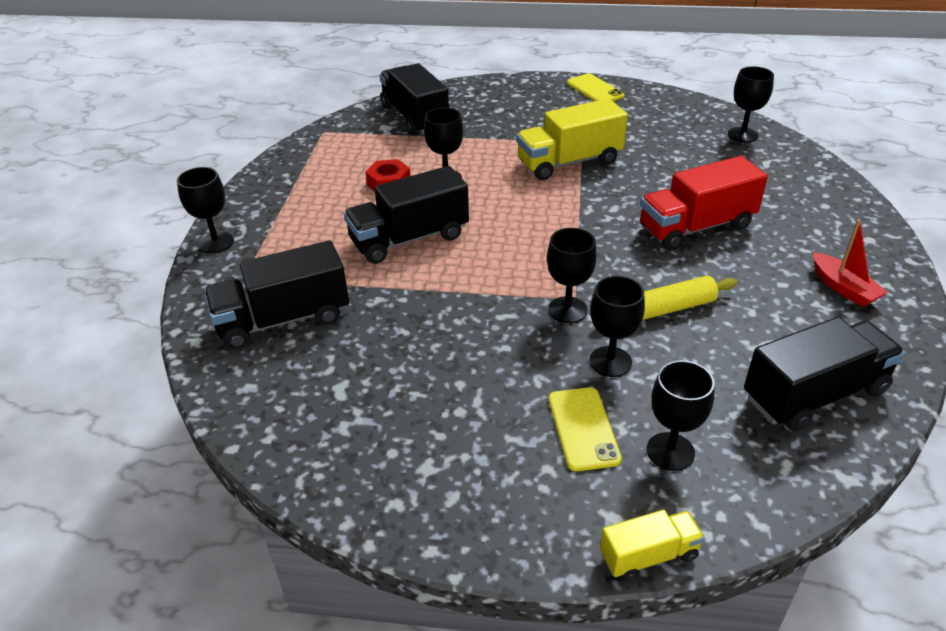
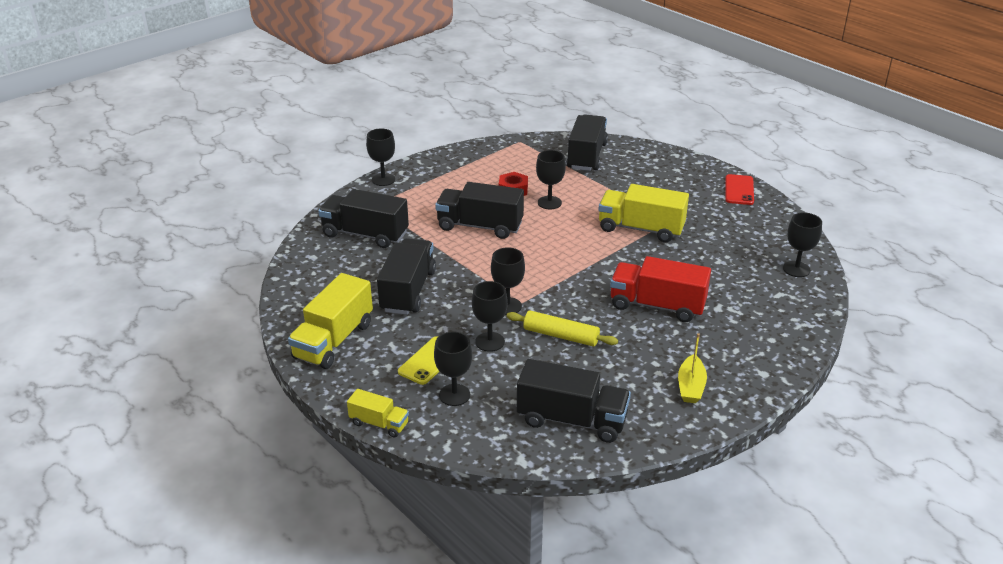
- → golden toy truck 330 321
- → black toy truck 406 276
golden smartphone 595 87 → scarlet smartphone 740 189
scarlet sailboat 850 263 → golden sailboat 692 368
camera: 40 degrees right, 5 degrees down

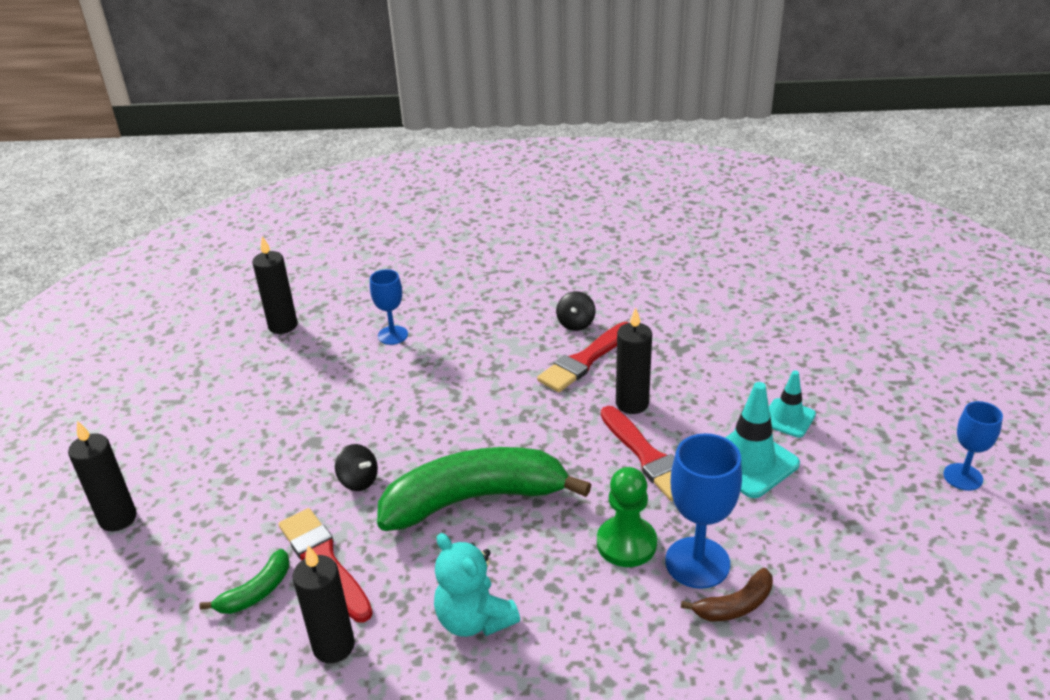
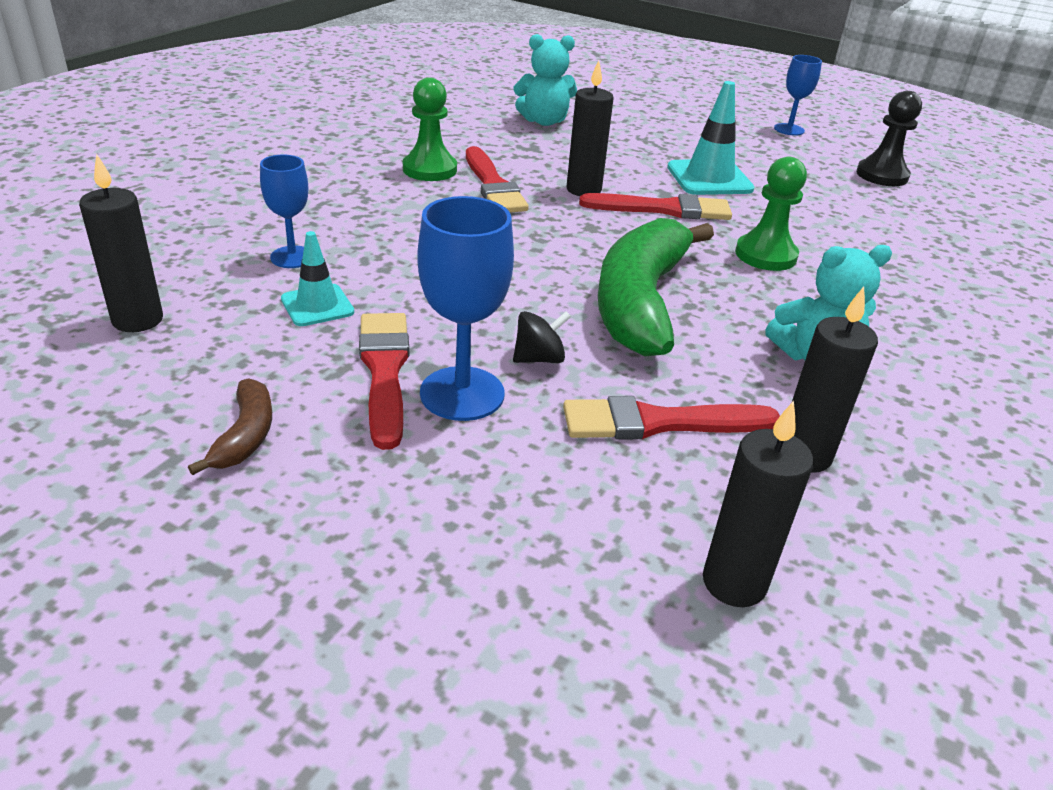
emerald banana fruit 244 581 → -
- → scarlet paint brush 384 381
- → aqua teddy bear 545 80
- → black game pawn 889 138
black pillar candle 102 476 → black pillar candle 758 504, moved
royal blue chalice 703 511 → royal blue chalice 465 308, moved
russet banana fruit 727 595 → russet banana fruit 230 426, moved
aqua safety cone 792 404 → aqua safety cone 317 278, moved
black toy top 575 311 → emerald game pawn 430 129
camera: 65 degrees left, 0 degrees up

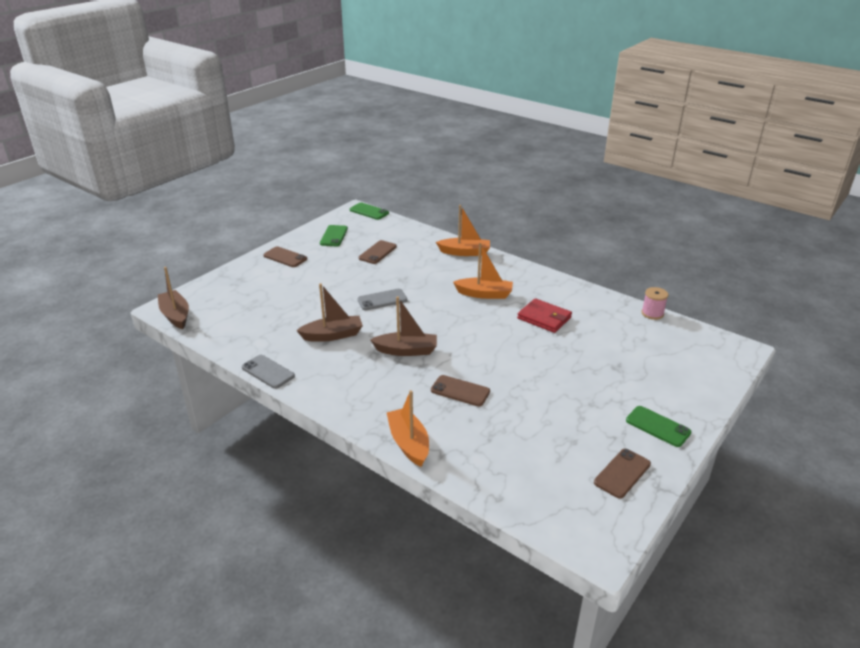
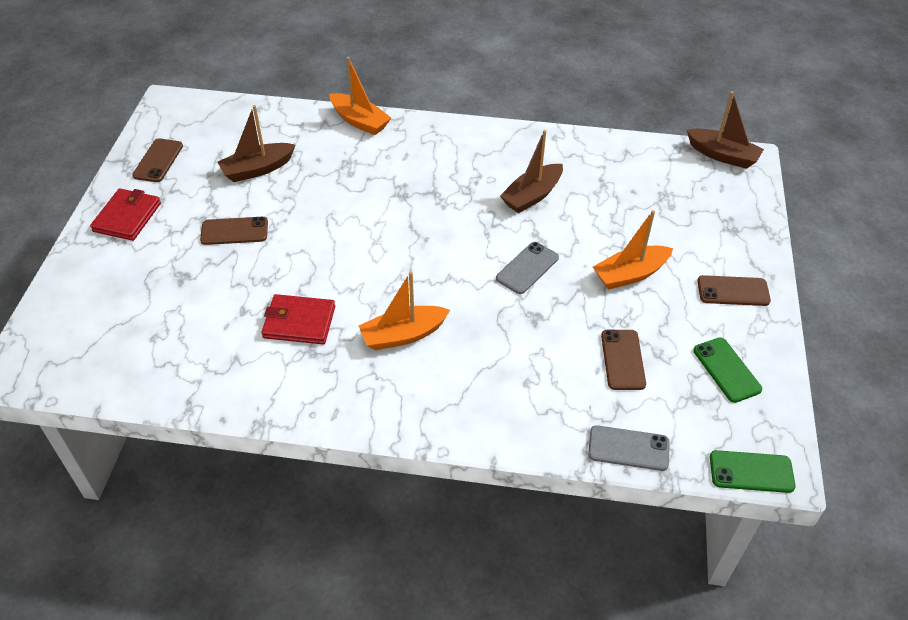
rose-pink reel of thread 655 303 → -
grey smartphone 268 372 → grey smartphone 629 448, moved
russet sailboat 403 326 → russet sailboat 256 143, moved
russet smartphone 460 390 → russet smartphone 234 231, moved
orange sailboat 463 230 → orange sailboat 633 250, moved
emerald smartphone 658 426 → scarlet wallet 125 214
camera: 150 degrees right, 15 degrees up

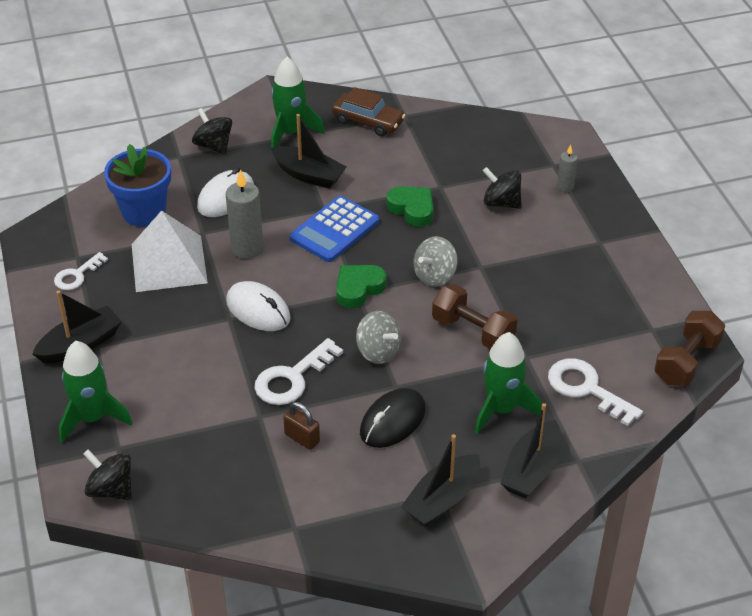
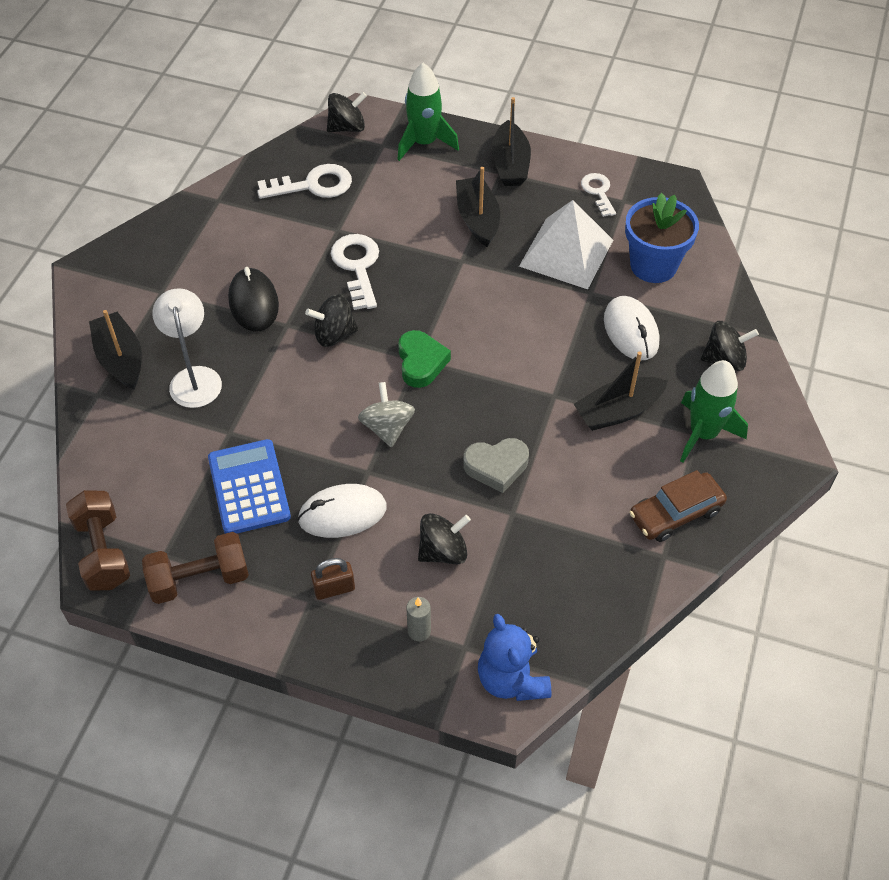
grey pillar candle 244 214 → -
- → royal blue teddy bear 514 657
white computer mouse 258 306 → white computer mouse 341 511, moved
russet small lock 301 426 → russet small lock 333 579, moved
royal blue adding machine 334 229 → royal blue adding machine 249 486, moved
black sailboat 440 480 → black sailboat 478 207, moved
russet dumbbell 474 316 → russet dumbbell 195 568, moved
white latchkey 595 392 → white latchkey 304 181, moved
emerald spaceship 508 383 → white reading lamp 187 348
grey toy top 378 337 → black toy top 331 320
emerald heart 409 206 → grey heart 496 465
camera: 125 degrees right, 10 degrees up

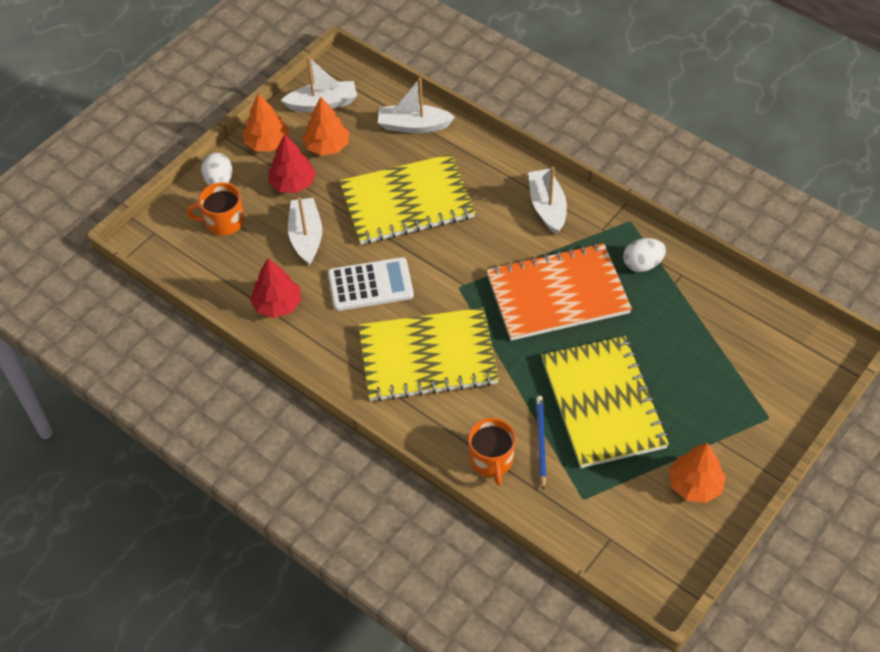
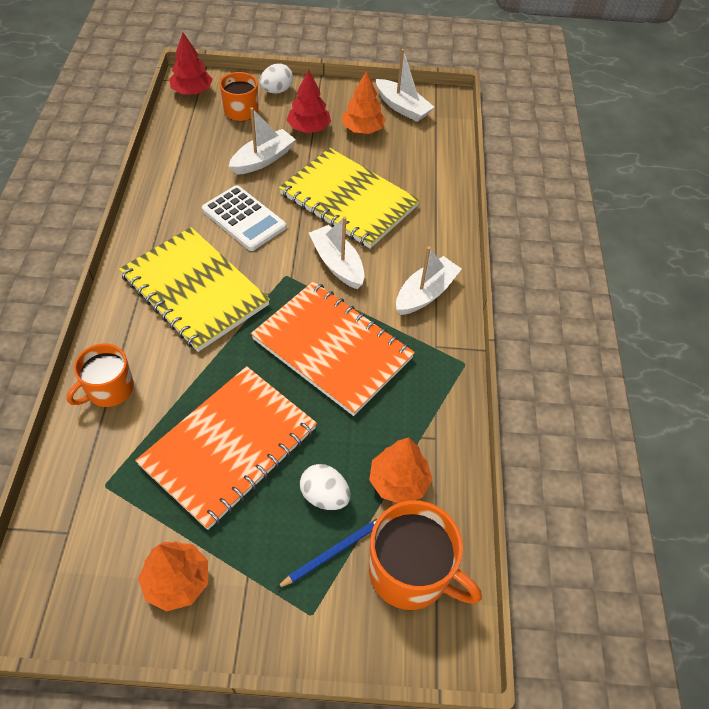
- → orange coffee mug 425 555
orange tree 266 122 → orange tree 401 470, moved
scarlet tree 275 288 → scarlet tree 191 63, moved
white sailboat 416 105 → white sailboat 336 252, moved
royal blue pencil 541 443 → royal blue pencil 327 553, moved
white egg shape 644 255 → white egg shape 325 487, moved
golden notebook 605 402 → orange notebook 226 448
camera: 50 degrees right, 0 degrees up

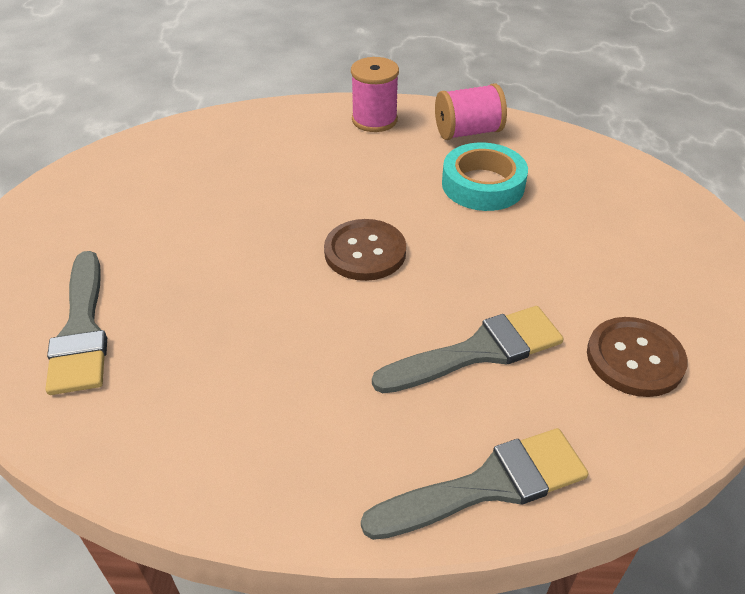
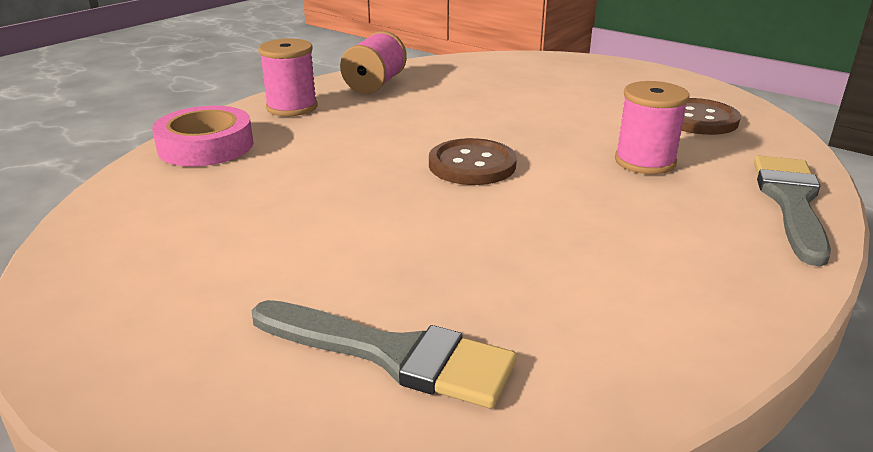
aqua roll of tape 485 177 → -
- → rose-pink roll of tape 202 136
grey paint brush 467 349 → rose-pink reel of thread 652 127
camera: 55 degrees left, 15 degrees down

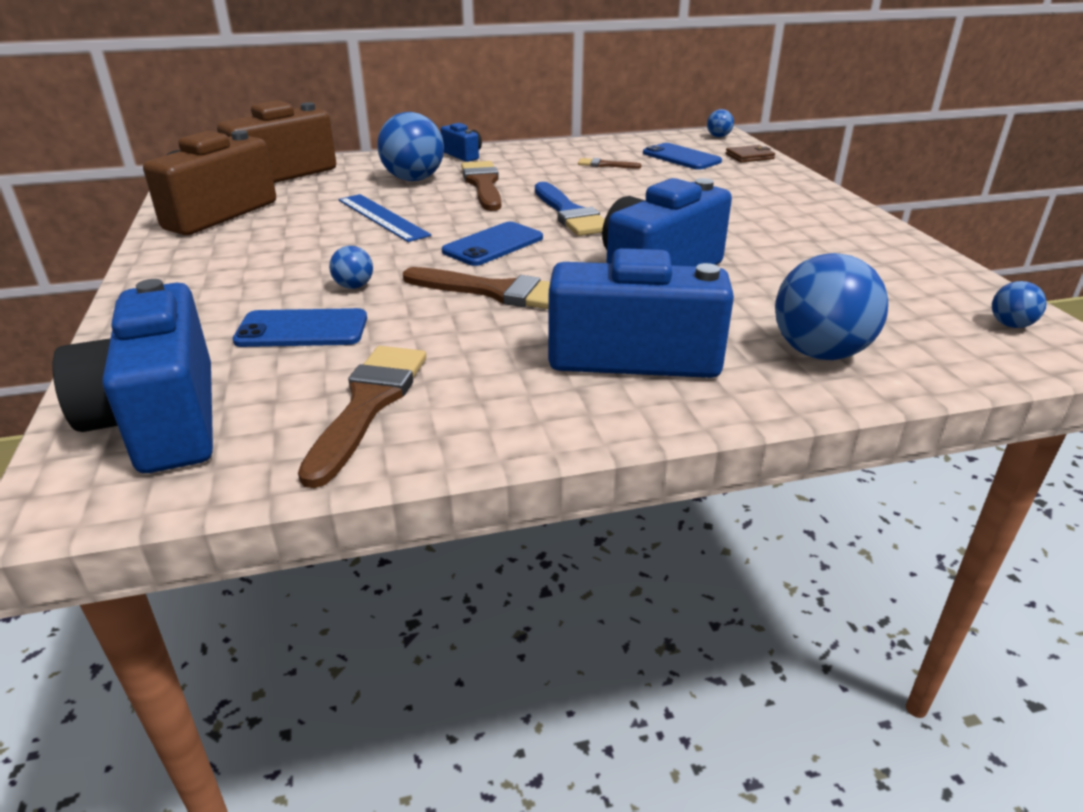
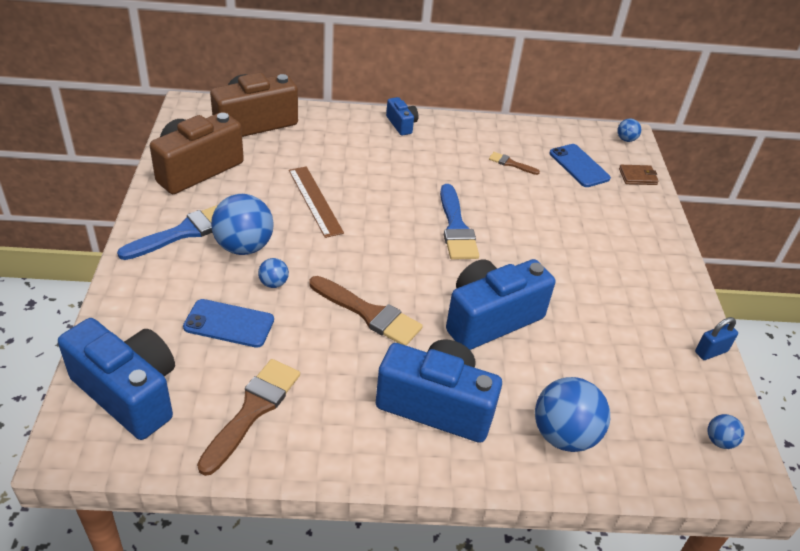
royal blue smartphone 492 244 → -
russet paint brush 481 186 → -
- → royal blue paint brush 167 232
- → royal blue small lock 716 338
royal blue play ball 410 146 → royal blue play ball 242 224, moved
royal blue ruler 384 218 → russet ruler 316 202
royal blue compact camera 133 376 → royal blue compact camera 116 379, 135 degrees clockwise
camera: 10 degrees right, 10 degrees up

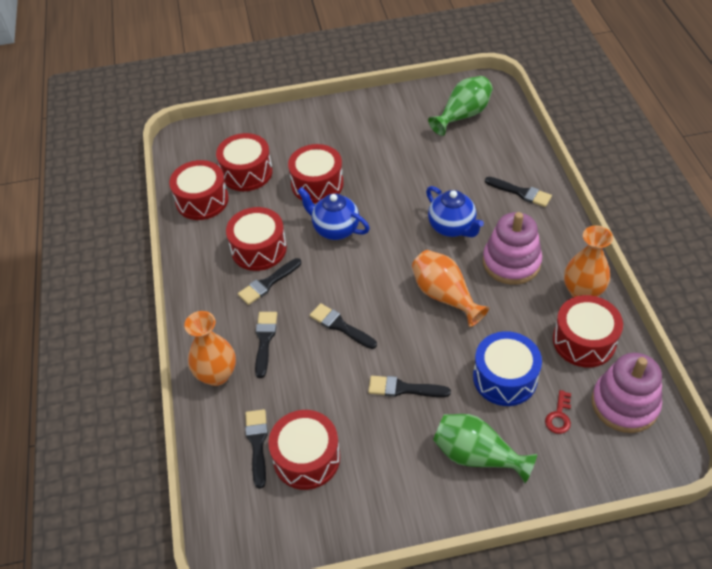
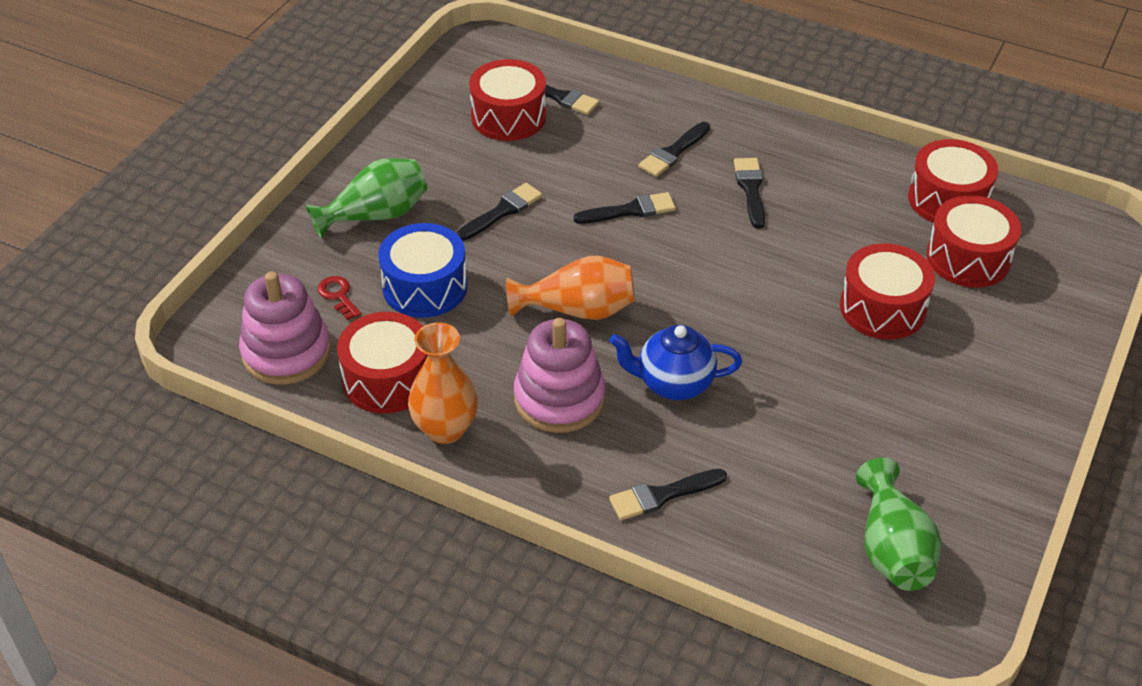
orange vase 210 348 → -
scarlet drum 256 239 → -
royal blue teapot 333 213 → -
black paint brush 266 345 → black paint brush 674 149, 90 degrees clockwise
camera: 125 degrees right, 5 degrees down

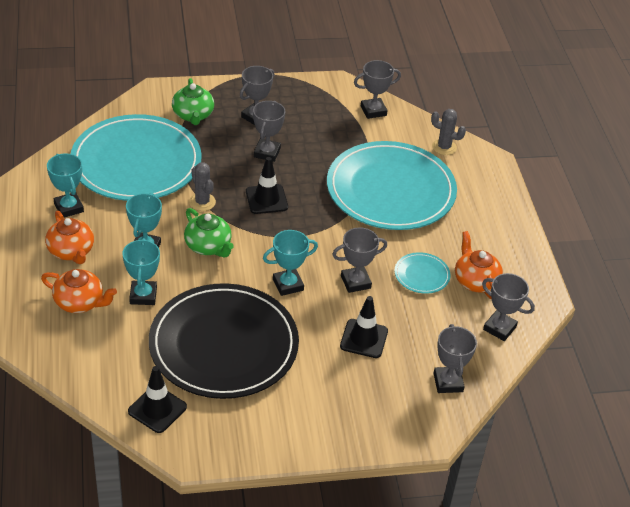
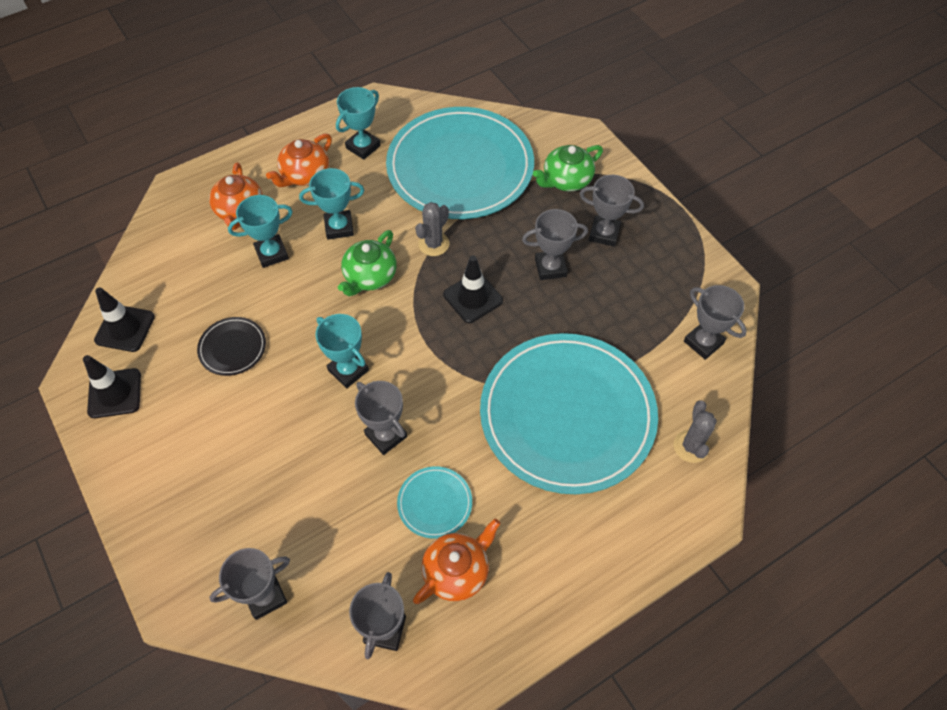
black safety cone 364 327 → black safety cone 112 386, moved
black plate 224 341 → black plate 231 346, x0.40
camera: 70 degrees right, 15 degrees up

